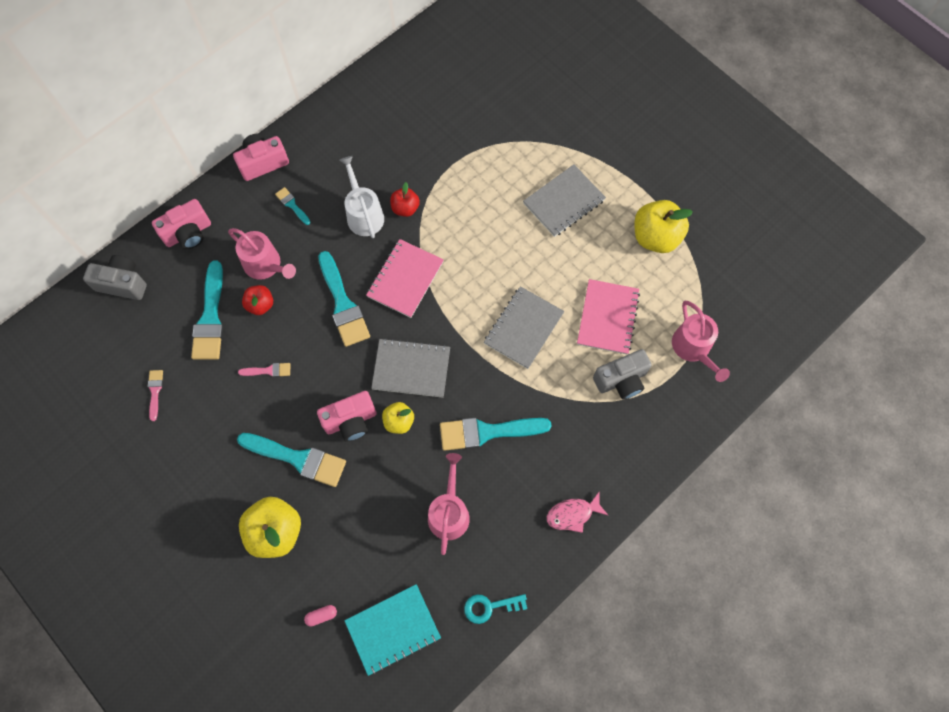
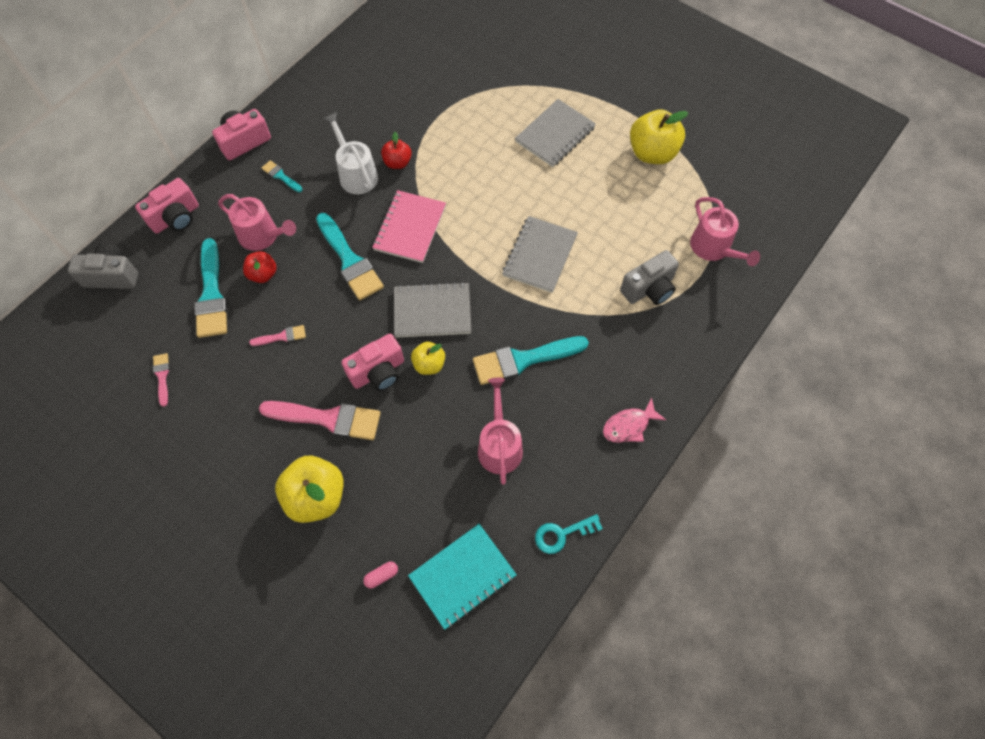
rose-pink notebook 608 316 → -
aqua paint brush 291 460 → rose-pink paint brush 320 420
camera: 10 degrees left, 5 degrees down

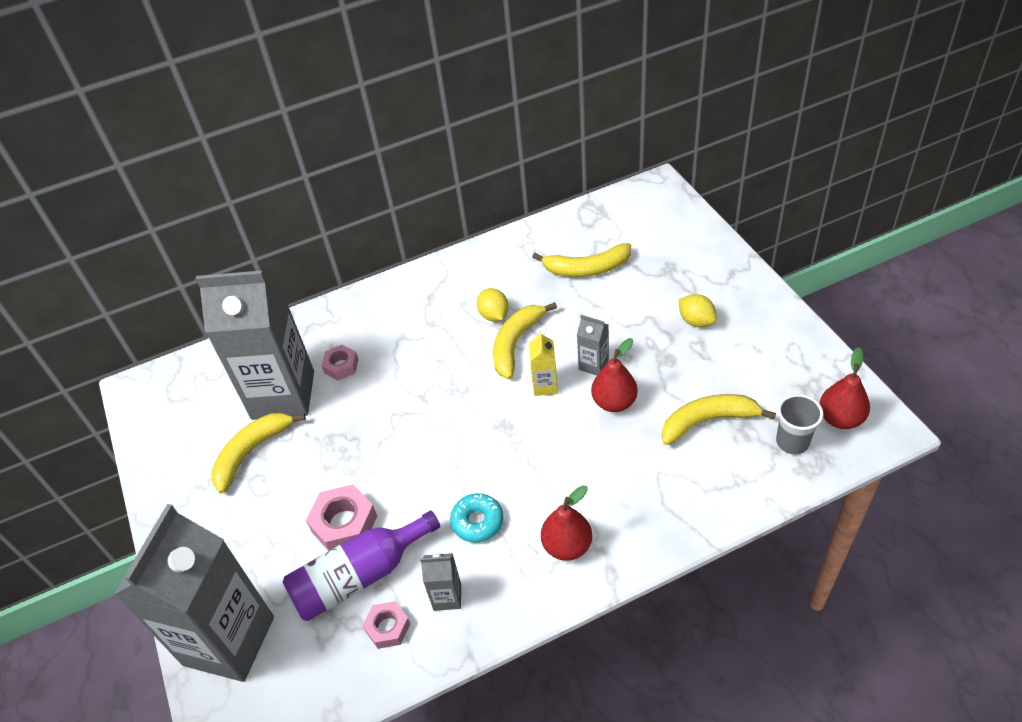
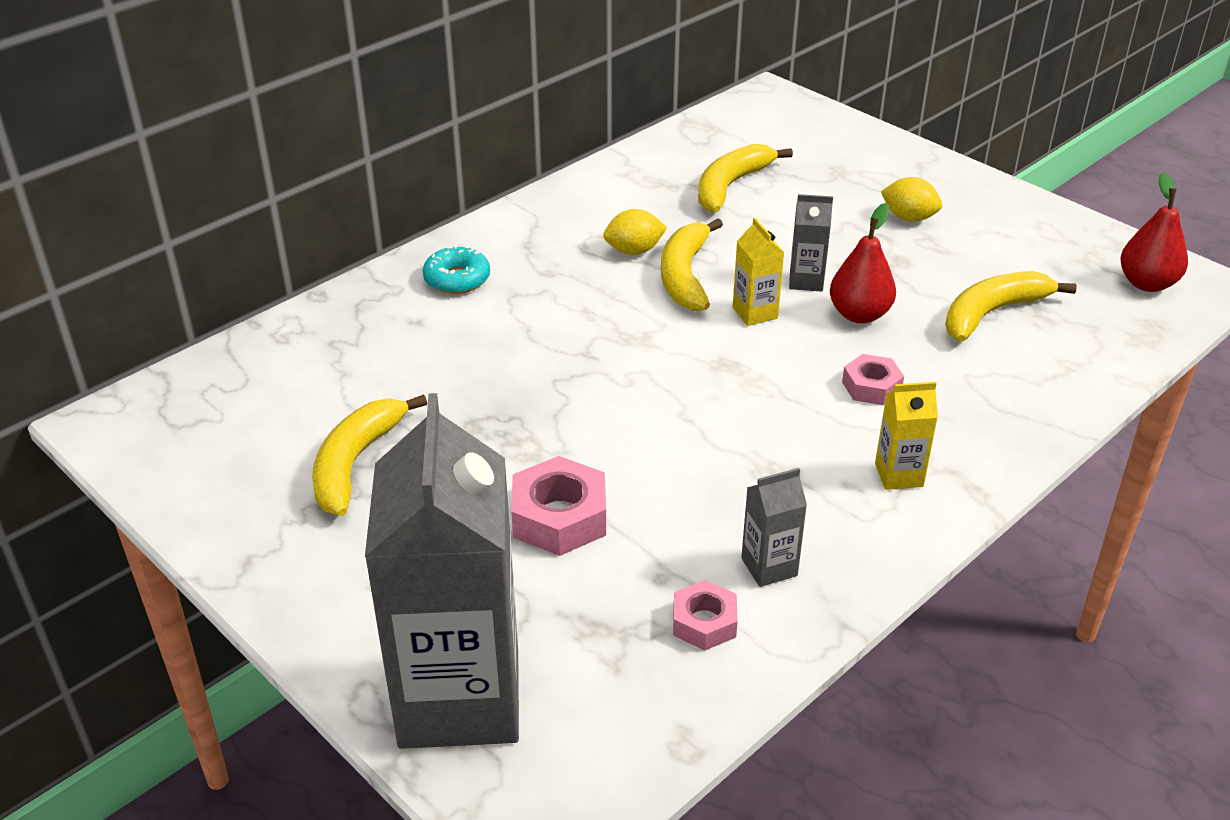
grey milk carton 255 345 → -
violet drink bottle 361 565 → -
grey beaker 800 424 → -
rose-pink hexagon nut 340 362 → rose-pink hexagon nut 873 379, moved
aqua doughnut 476 517 → aqua doughnut 456 269, moved
scarlet toy pear 566 523 → golden milk carton 906 436
golden citrus fruit 493 305 → golden citrus fruit 635 232, 60 degrees counterclockwise
golden banana fruit 581 260 → golden banana fruit 745 178, 150 degrees clockwise
camera: 25 degrees left, 10 degrees down

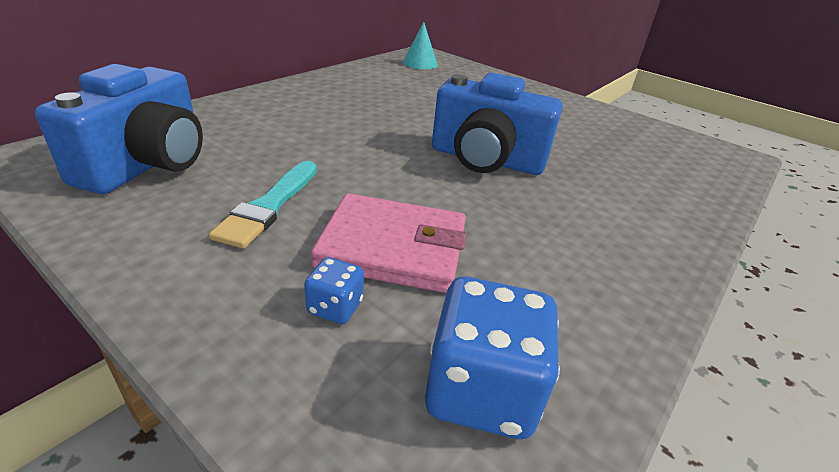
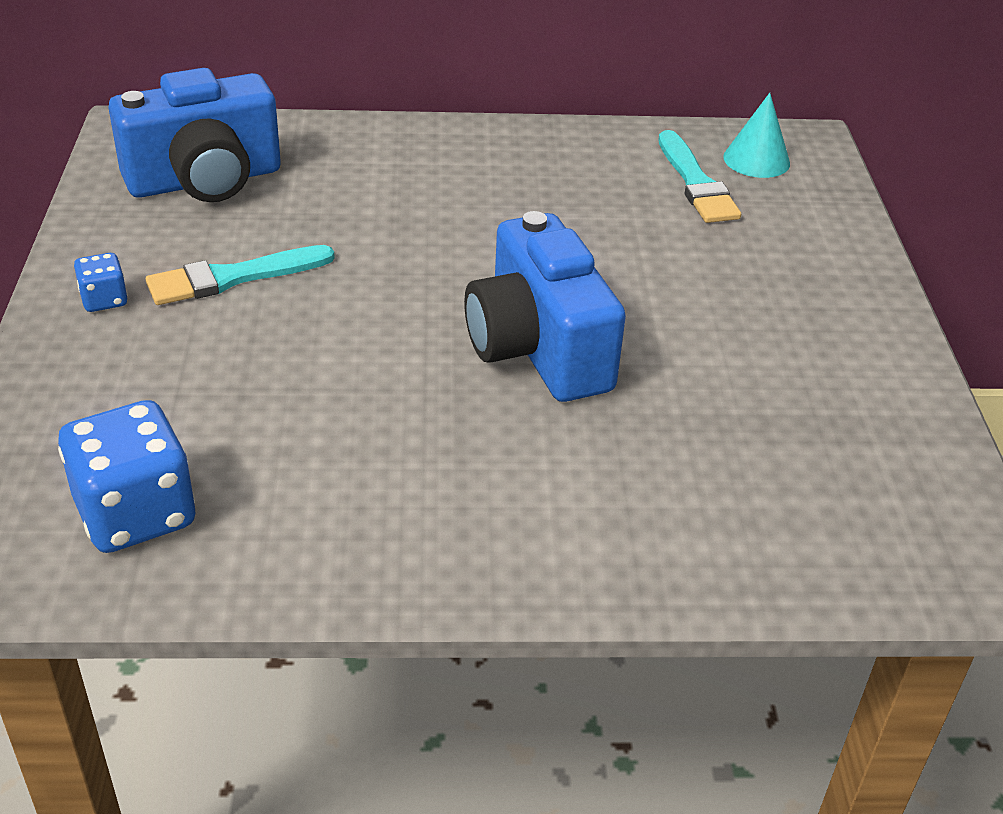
rose-pink wallet 388 243 → -
- → aqua paint brush 699 176
royal blue die 334 290 → royal blue die 101 282, moved
camera: 50 degrees right, 5 degrees up

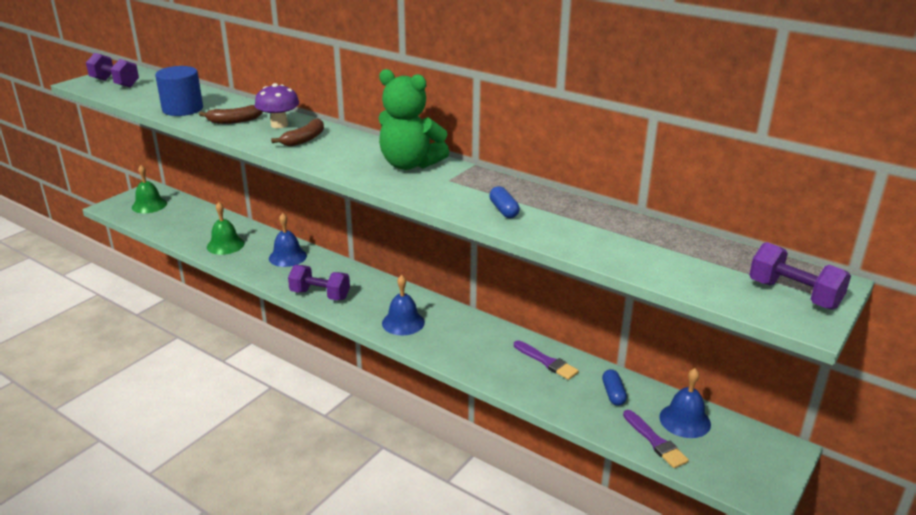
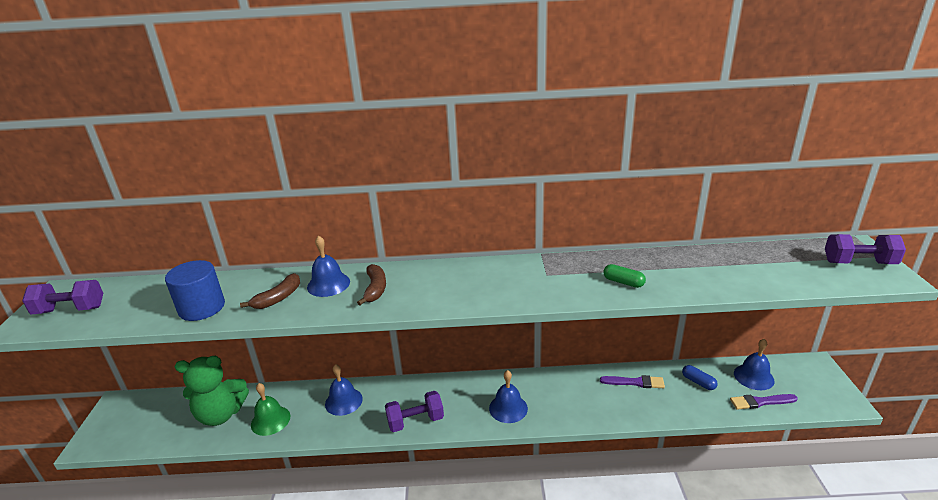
emerald hand bell 149 189 → -
emerald teddy bear 414 119 → emerald teddy bear 212 391, moved
violet mushroom 277 105 → royal blue hand bell 328 266
royal blue pill 504 202 → emerald pill 624 276
violet paint brush 656 439 → violet paint brush 764 402, 150 degrees clockwise
camera: 35 degrees left, 0 degrees up

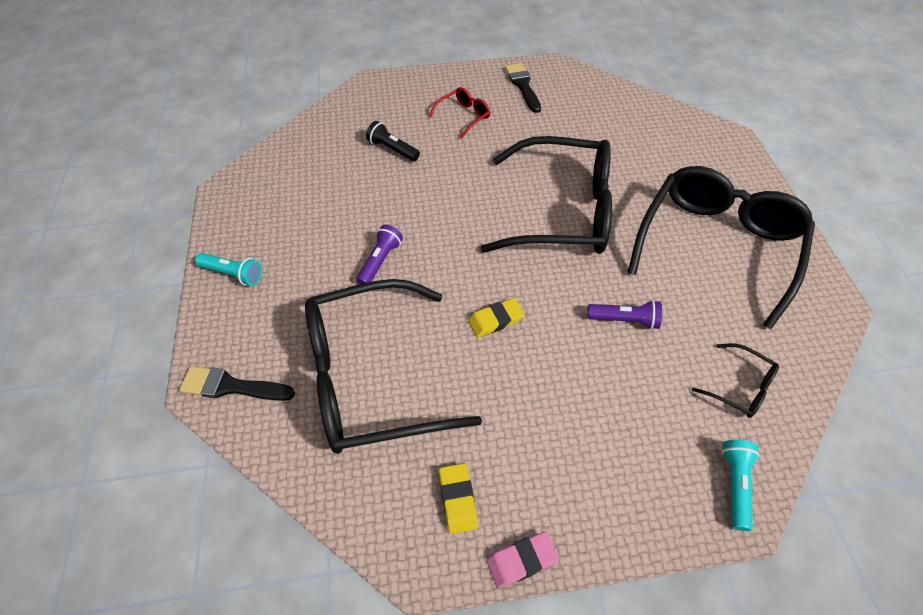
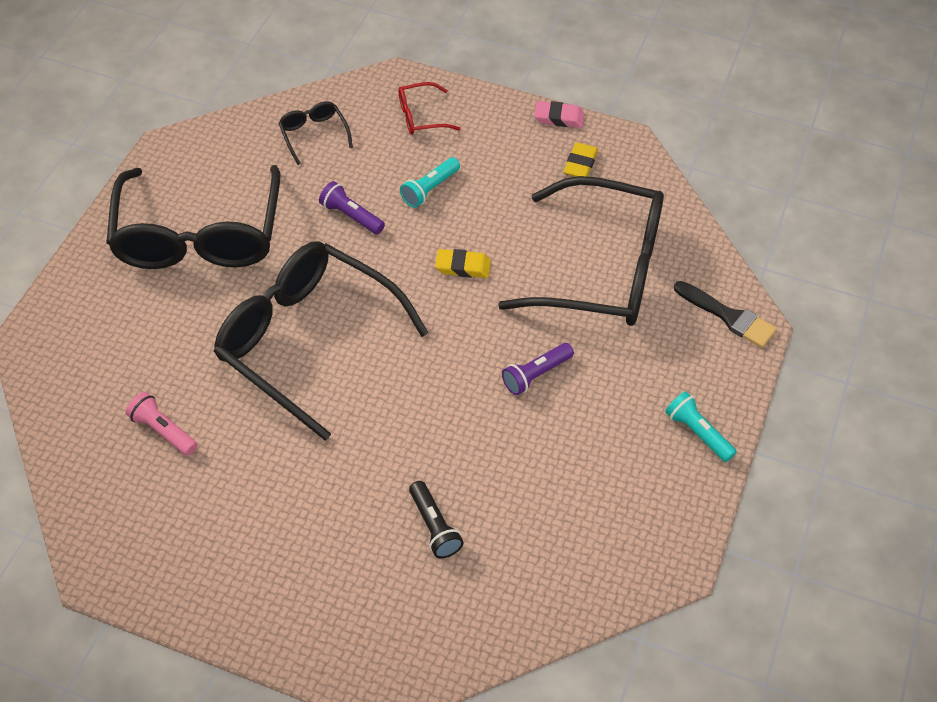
black paint brush 523 88 → -
- → rose-pink torch 161 424
scarlet eyeglasses 459 113 → scarlet eyeglasses 429 108, moved
aqua torch 740 485 → aqua torch 430 182, moved
black eyeglasses 721 247 → black eyeglasses 193 217, 60 degrees counterclockwise
camera: 150 degrees left, 0 degrees up

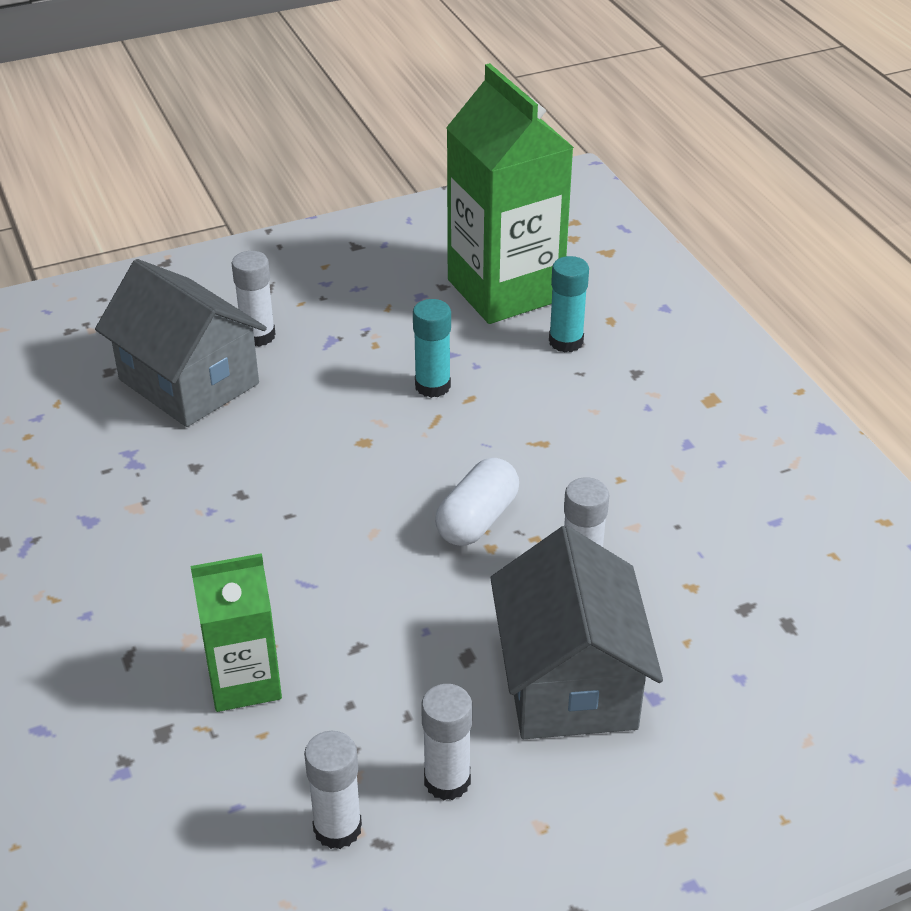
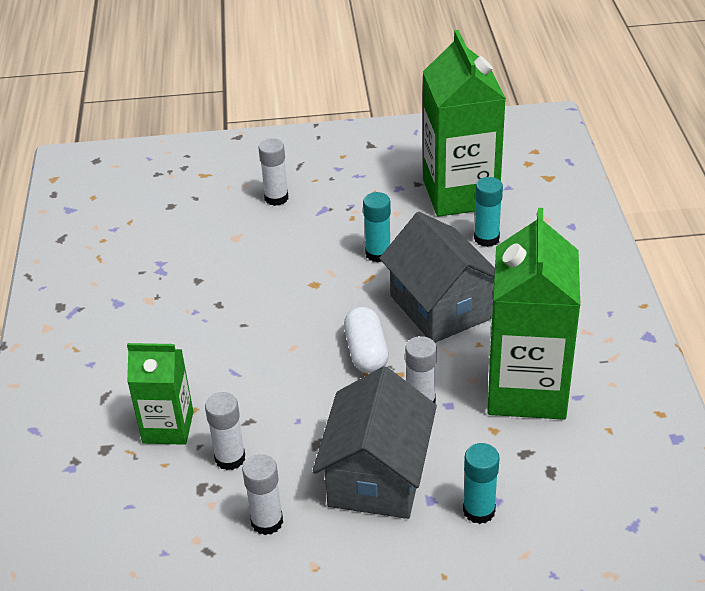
- → aqua glue 481 483
- → emerald milk carton 533 314
grey cottage 181 343 → grey cottage 437 277, moved
white glue 333 790 → white glue 225 431, moved
white pill 477 502 → white pill 366 340, 60 degrees counterclockwise
camera: 20 degrees right, 0 degrees up

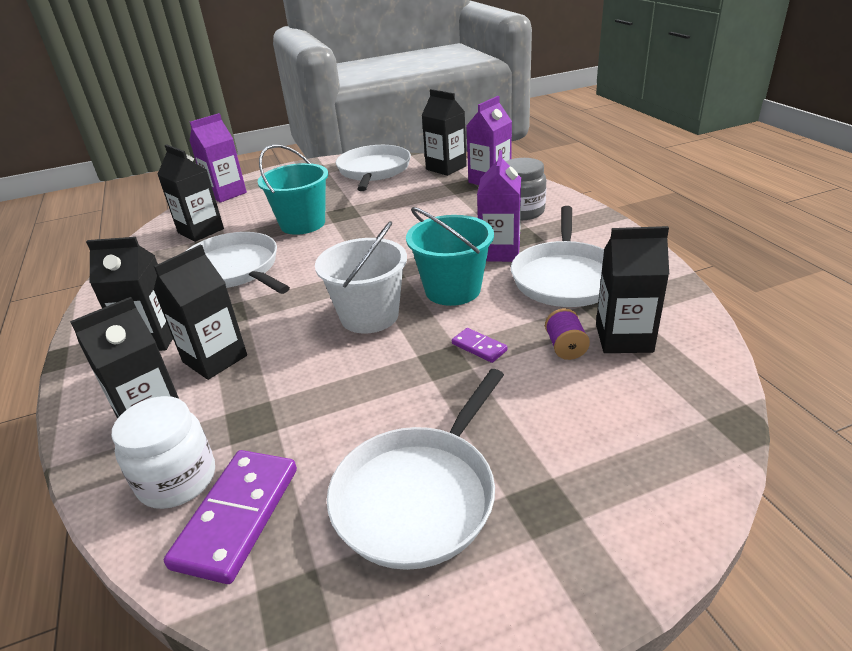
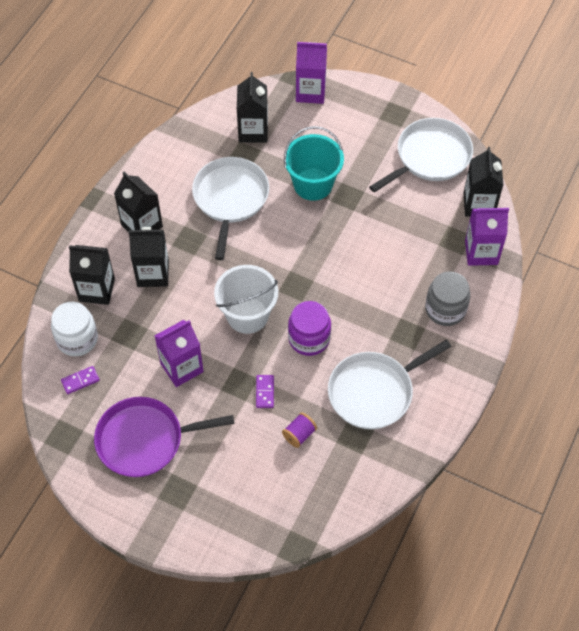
black milk carton 632 289 → -
violet milk carton 499 206 → violet milk carton 179 353, moved
aqua sand bucket 450 256 → violet jar 309 328
white frying pan 415 469 → violet frying pan 164 437
violet domino piece 230 517 → violet domino piece 80 380, x0.49
camera: 45 degrees right, 25 degrees up

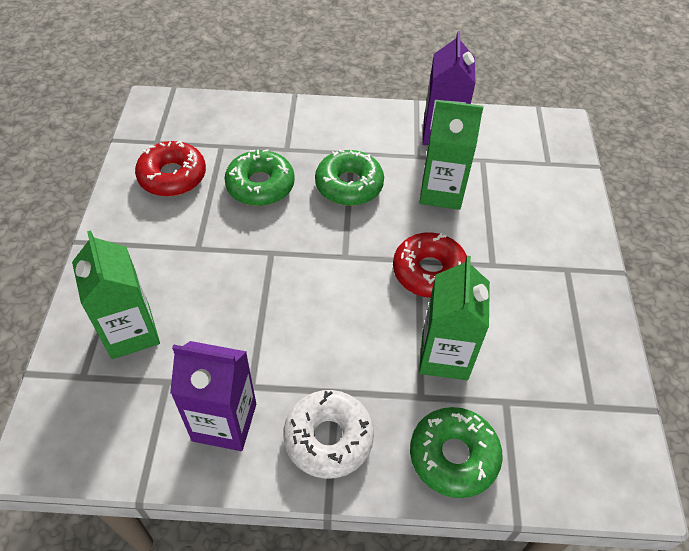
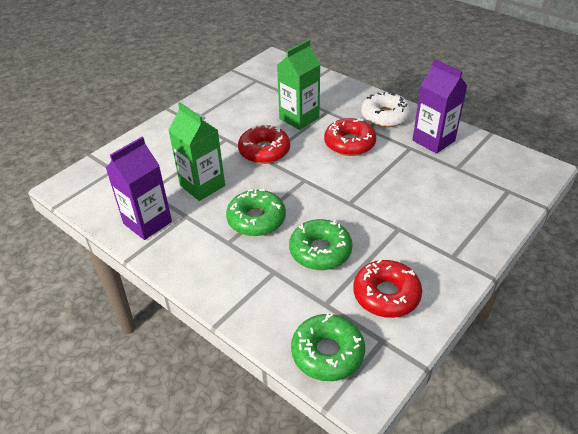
emerald milk carton 116 295 → -
- → scarlet doughnut 350 137
emerald doughnut 456 452 → emerald doughnut 328 347, moved
camera: 140 degrees left, 10 degrees down

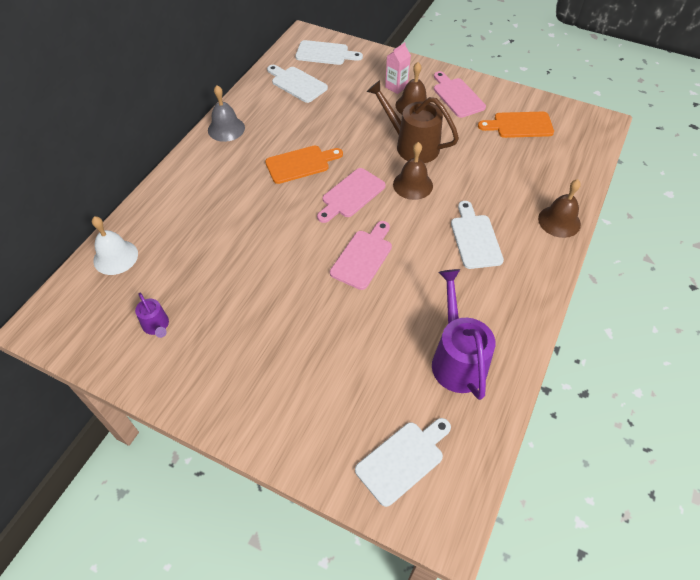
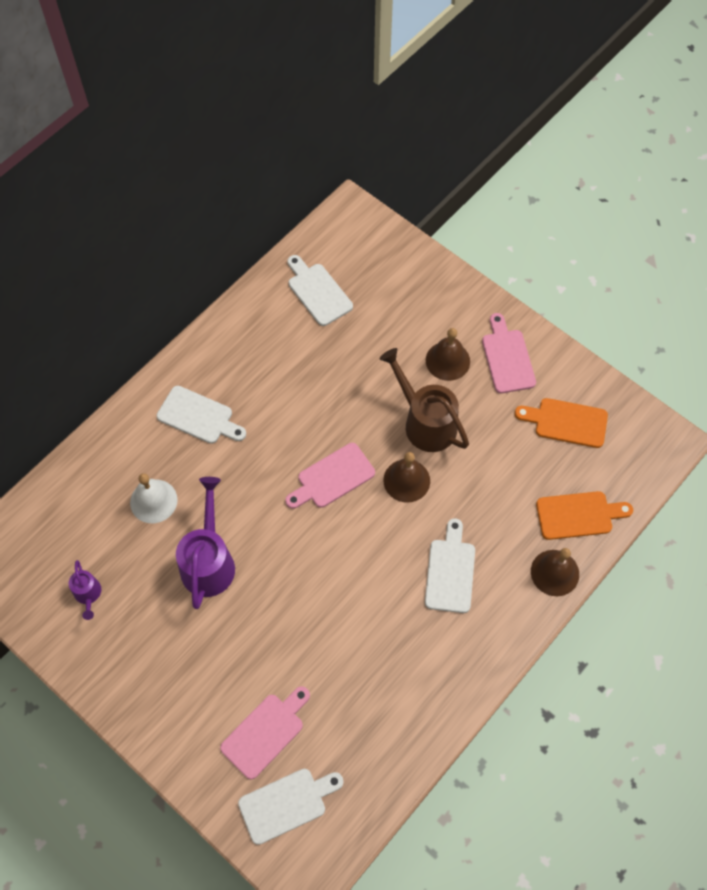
grey hand bell 226 113 → -
rose-pink milk carton 398 68 → -
white hand bell 115 245 → white hand bell 154 498, moved
orange cutting board 304 165 → orange cutting board 584 515, moved
white cutting board 329 52 → white cutting board 201 415, moved
rose-pink cutting board 361 255 → rose-pink cutting board 265 732, moved
violet sprinkling can 464 334 → violet sprinkling can 205 543, moved
camera: 15 degrees right, 10 degrees up

